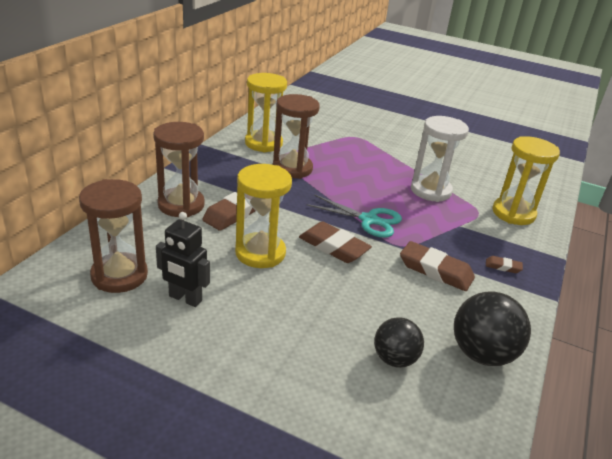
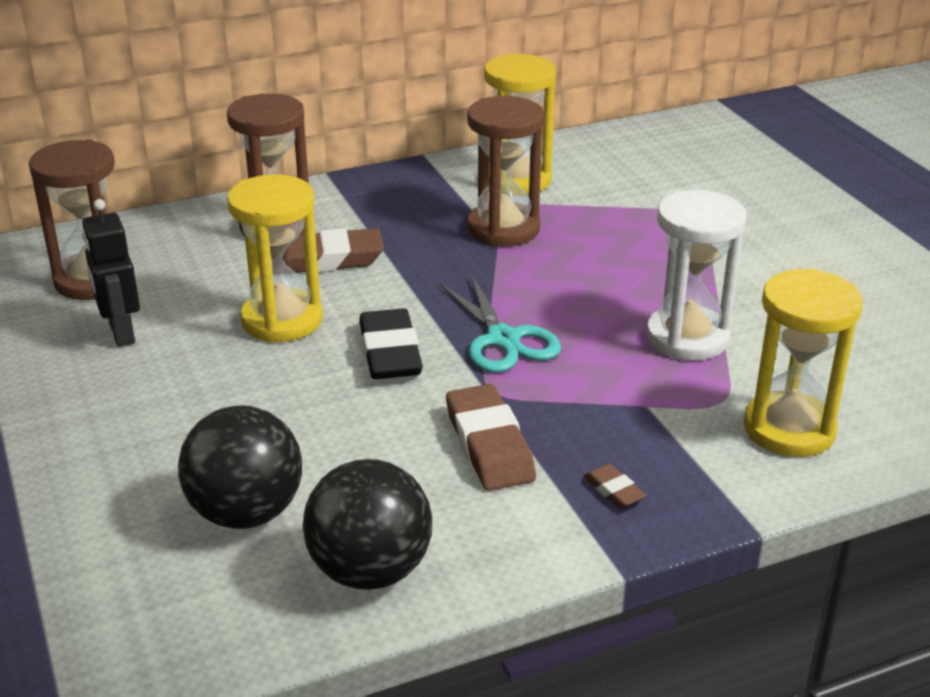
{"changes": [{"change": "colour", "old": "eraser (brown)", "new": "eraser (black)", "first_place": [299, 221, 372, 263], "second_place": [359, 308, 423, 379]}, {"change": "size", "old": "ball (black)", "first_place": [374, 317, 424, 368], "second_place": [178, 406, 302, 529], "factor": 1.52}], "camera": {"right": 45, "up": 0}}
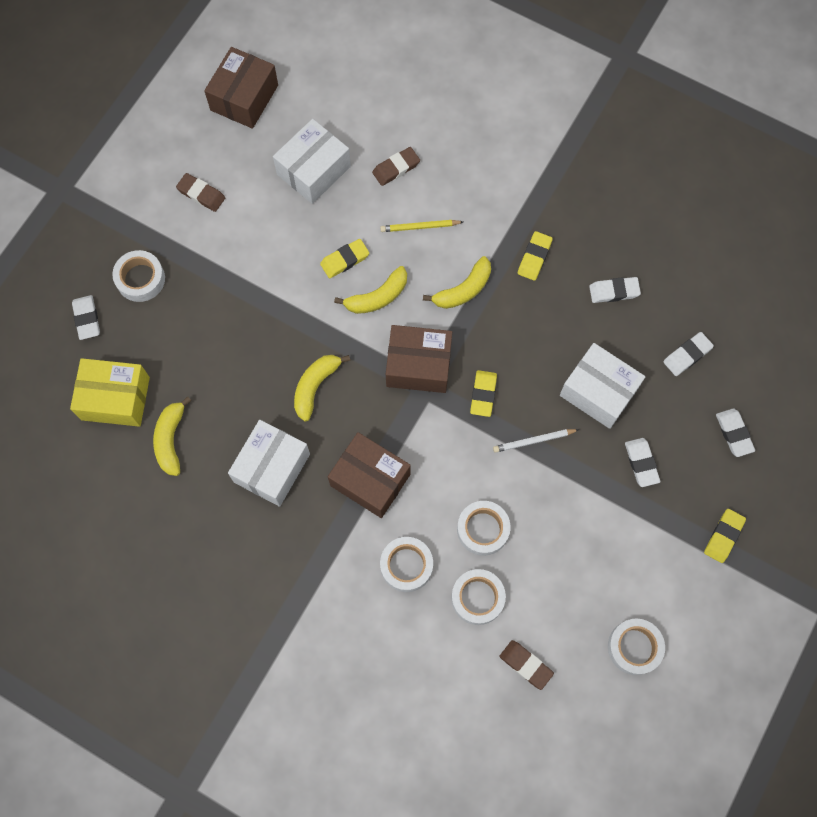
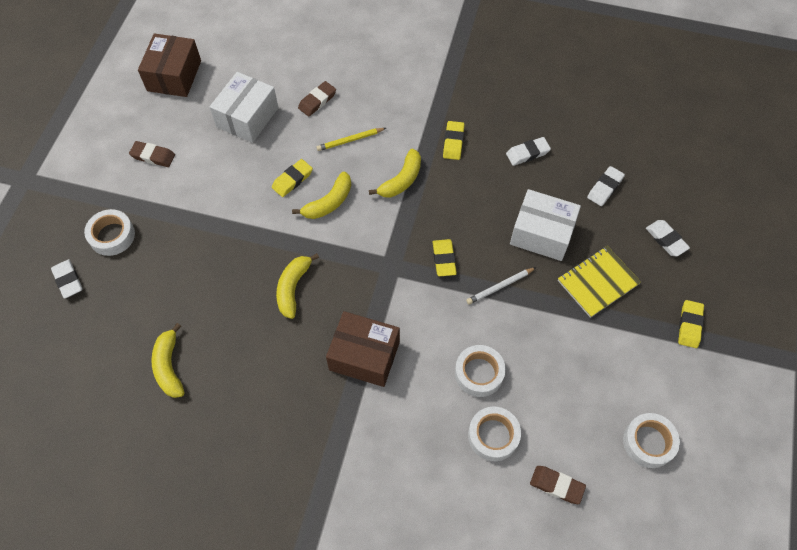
{"changes": [{"change": "missing", "old": "box (brown)", "first_place": [386, 325, 452, 393]}, {"change": "missing", "old": "box (yellow)", "first_place": [70, 358, 150, 427]}, {"change": "missing", "old": "box (white)", "first_place": [228, 420, 310, 507]}, {"change": "exchanged", "old": "eraser (white)", "new": "notebook (yellow)", "first_place": [625, 438, 660, 487], "second_place": [558, 246, 641, 318]}, {"change": "missing", "old": "tape (white)", "first_place": [380, 537, 433, 592]}], "camera": {"right": -15, "up": -10}}
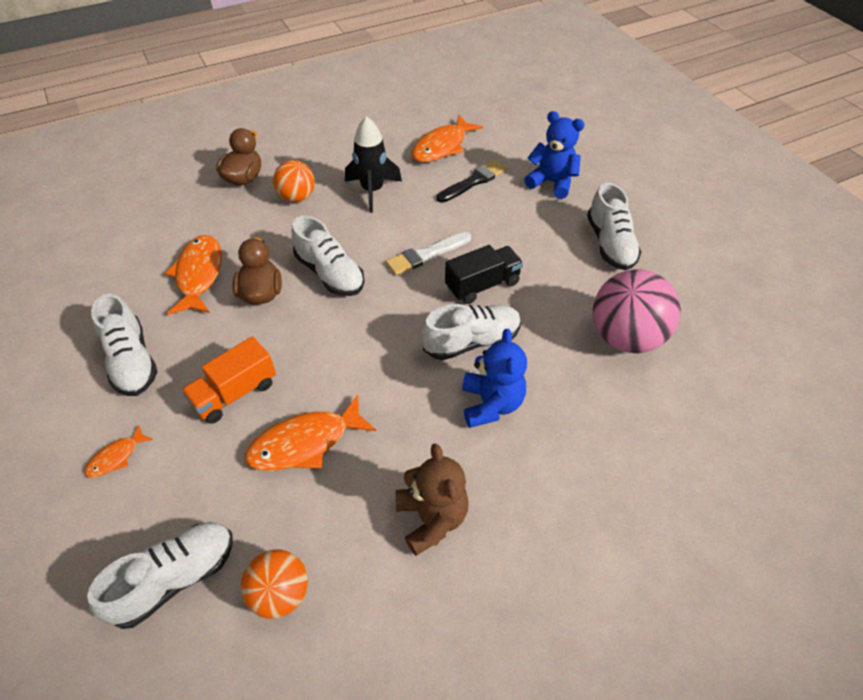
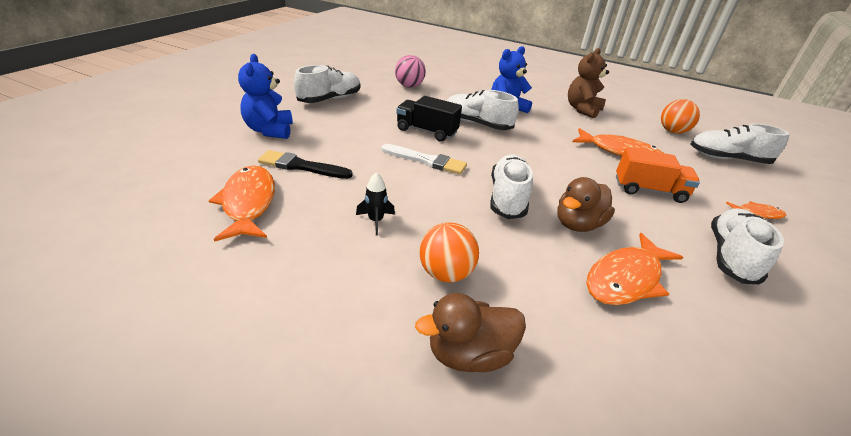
{"changes": [{"change": "spun", "old": "fish (orange)", "first_place": [411, 115, 483, 162], "second_place": [209, 166, 275, 242], "degrees": -105}, {"change": "size", "old": "rocket (black)", "first_place": [345, 116, 402, 213], "second_place": [356, 172, 395, 236], "factor": 0.53}, {"change": "size", "old": "ball (pink)", "first_place": [593, 269, 681, 353], "second_place": [395, 55, 426, 88], "factor": 0.6}], "camera": {"right": -130, "up": -15}}
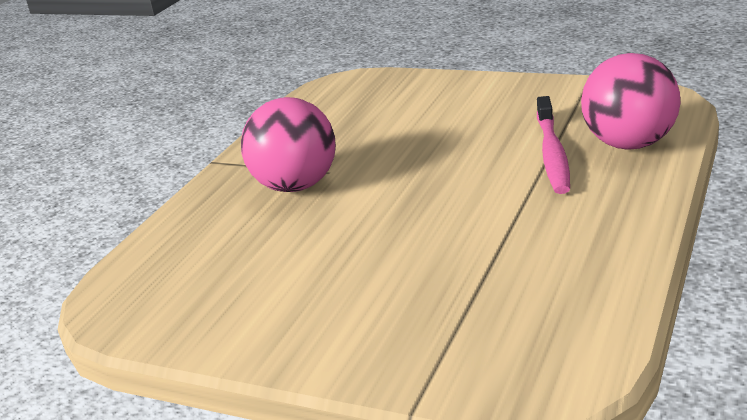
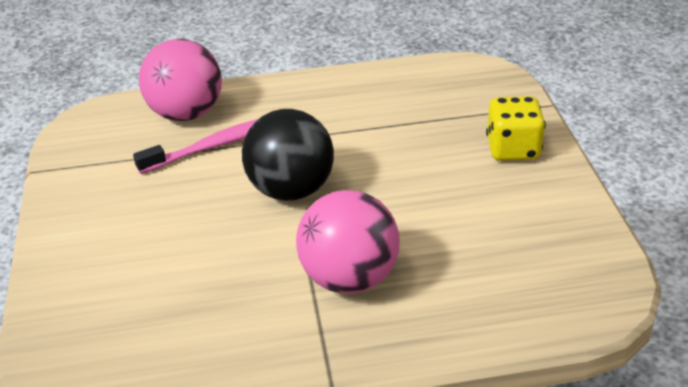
{"changes": [{"change": "appeared", "new": "dice (yellow)", "second_place": [486, 96, 546, 161]}, {"change": "appeared", "new": "ball (black)", "second_place": [242, 109, 334, 201]}], "camera": {"right": -125, "up": 10}}
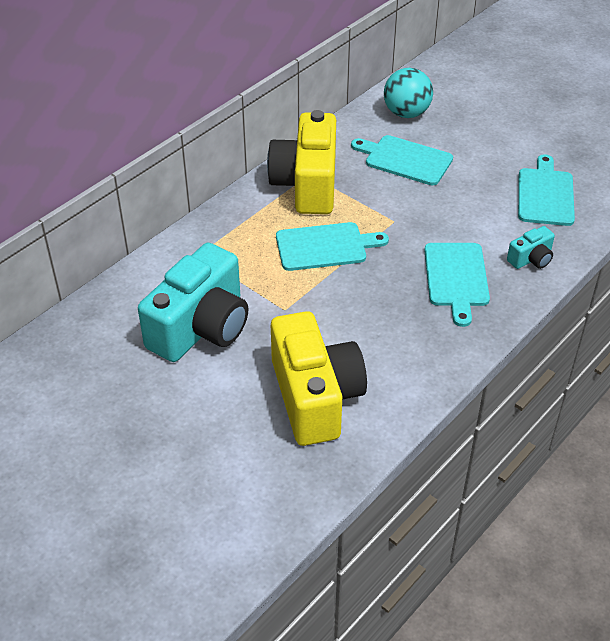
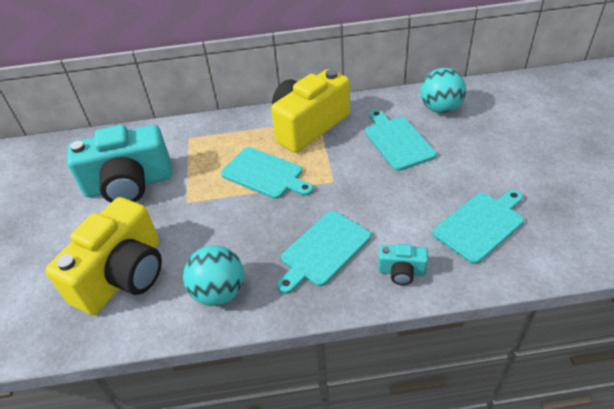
{"changes": [{"change": "appeared", "new": "ball (turquoise)", "second_place": [183, 245, 244, 306]}], "camera": {"right": 45, "up": 0}}
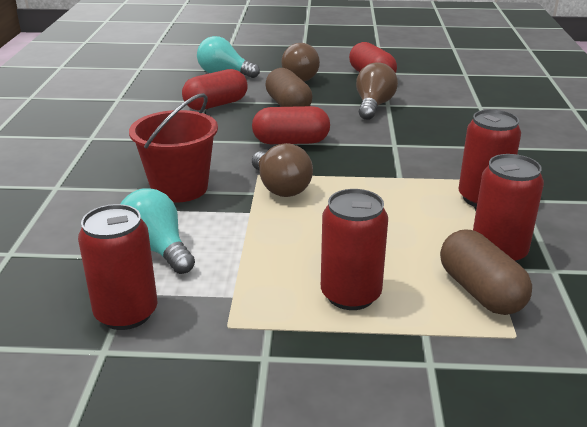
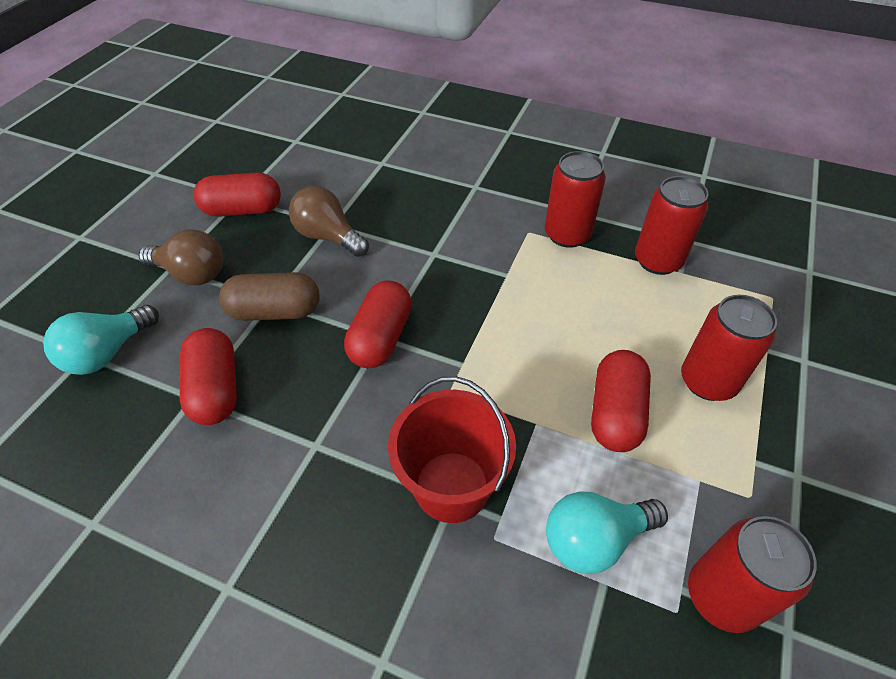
{"changes": [{"change": "missing", "old": "light bulb (brown)", "first_place": [252, 143, 313, 197]}, {"change": "missing", "old": "capsule (brown)", "first_place": [440, 229, 532, 315]}, {"change": "appeared", "new": "capsule (red)", "second_place": [591, 350, 651, 452]}], "camera": {"right": -70, "up": 20}}
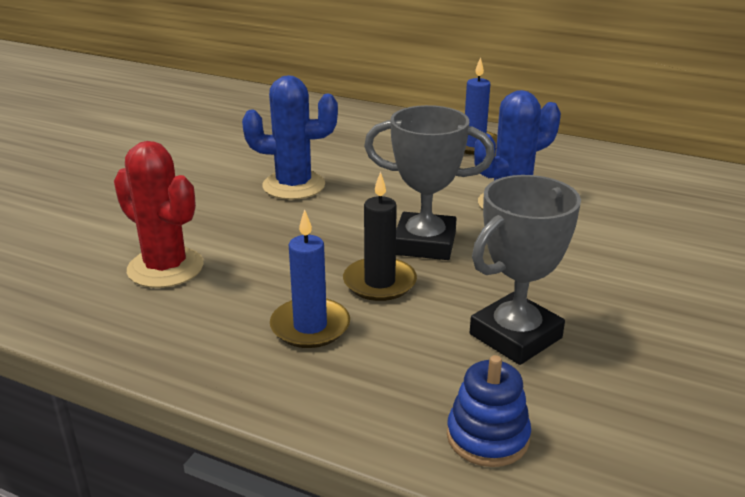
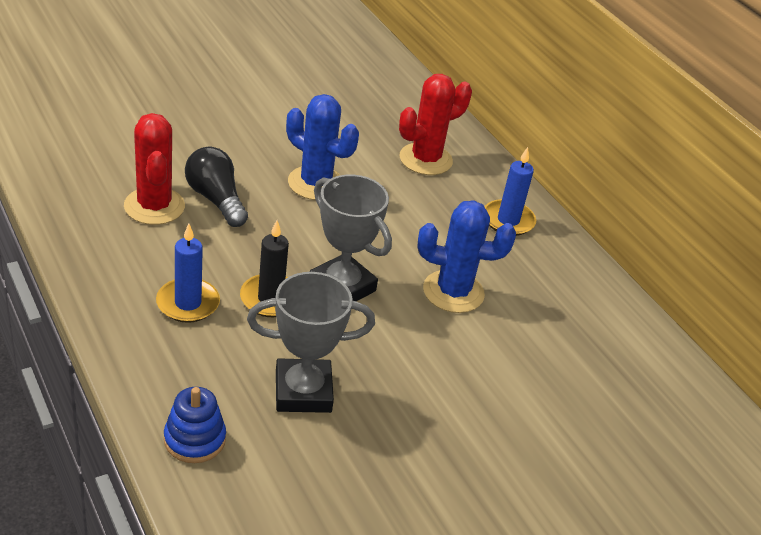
{"changes": [{"change": "appeared", "new": "cactus (red)", "second_place": [399, 74, 472, 175]}, {"change": "appeared", "new": "light bulb (black)", "second_place": [185, 147, 248, 227]}], "camera": {"right": 30, "up": 10}}
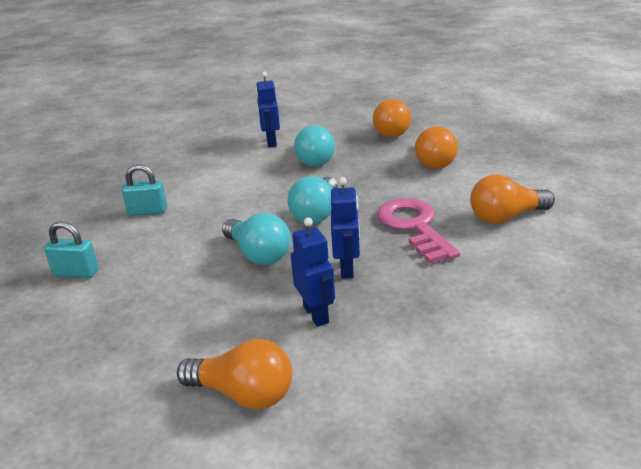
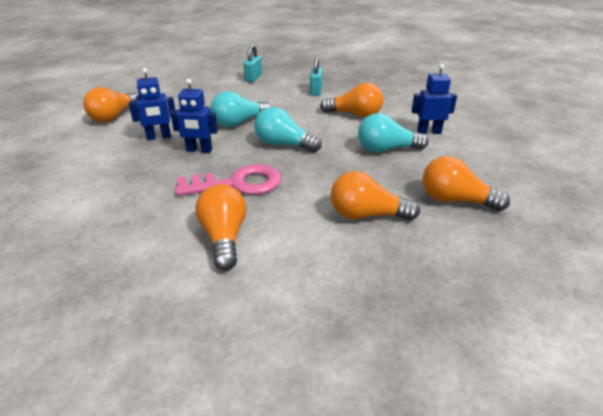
{"changes": [{"change": "appeared", "new": "light bulb (orange)", "second_place": [320, 83, 383, 118]}], "camera": {"right": 95, "up": 5}}
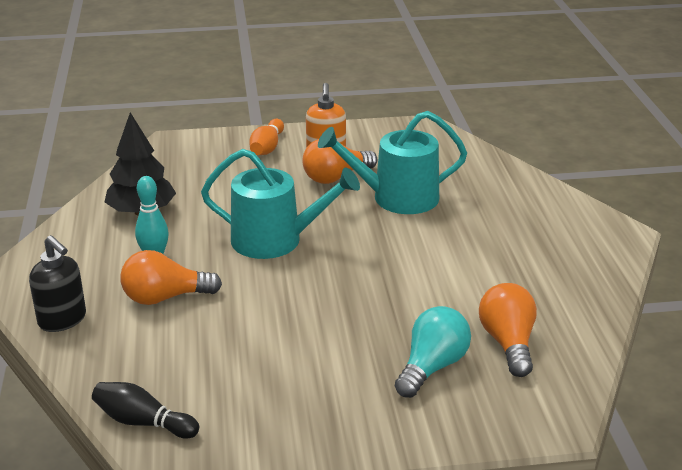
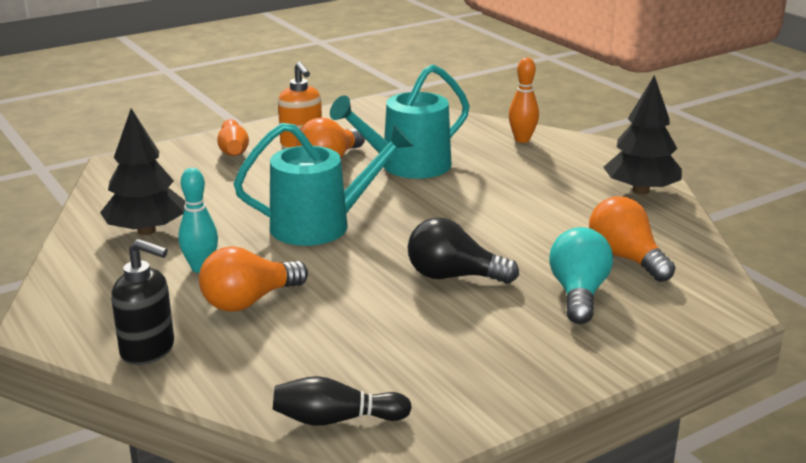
{"changes": [{"change": "appeared", "new": "bowling pin (orange)", "second_place": [509, 58, 539, 143]}, {"change": "appeared", "new": "tree (black)", "second_place": [604, 75, 682, 195]}, {"change": "appeared", "new": "light bulb (black)", "second_place": [408, 218, 519, 284]}], "camera": {"right": -25, "up": -5}}
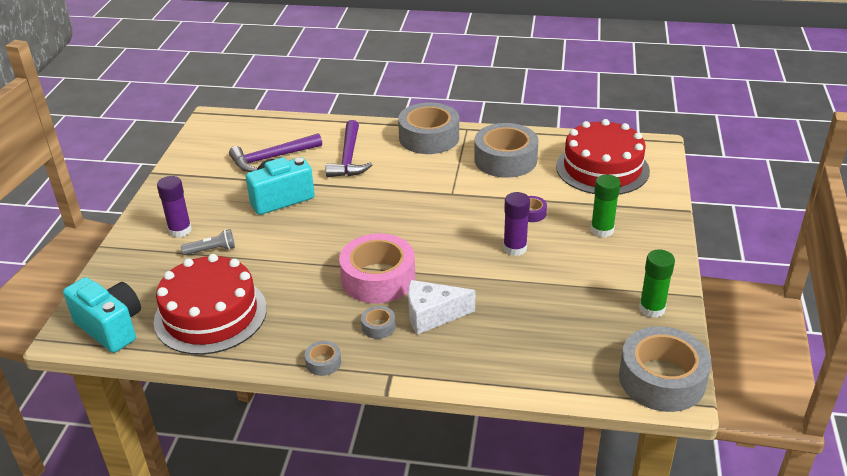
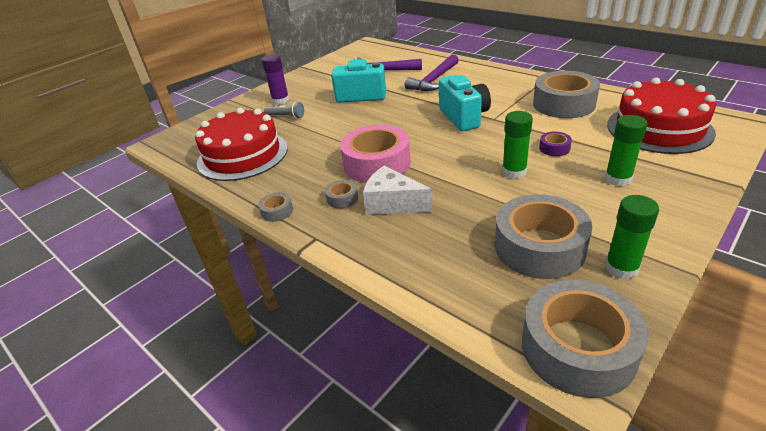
{"changes": [{"change": "relocated", "old": "tape (grey)", "first_place": [398, 102, 459, 154], "second_place": [495, 194, 592, 279]}, {"change": "colour", "old": "glue stick (purple)", "new": "glue stick (green)", "first_place": [503, 192, 530, 256], "second_place": [502, 111, 533, 179]}, {"change": "relocated", "old": "camera (turquoise)", "first_place": [63, 277, 141, 353], "second_place": [439, 75, 491, 131]}], "camera": {"right": 35, "up": 0}}
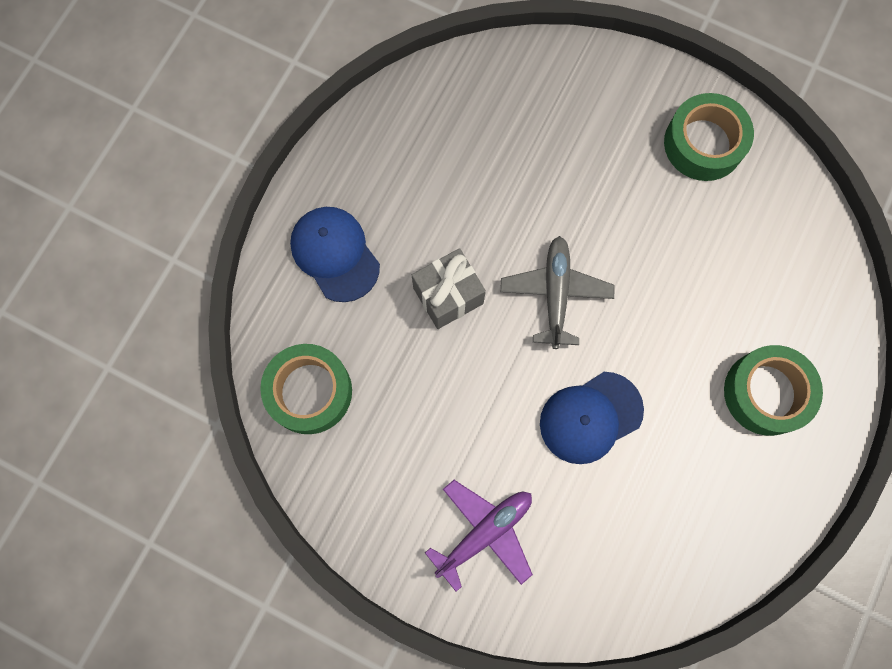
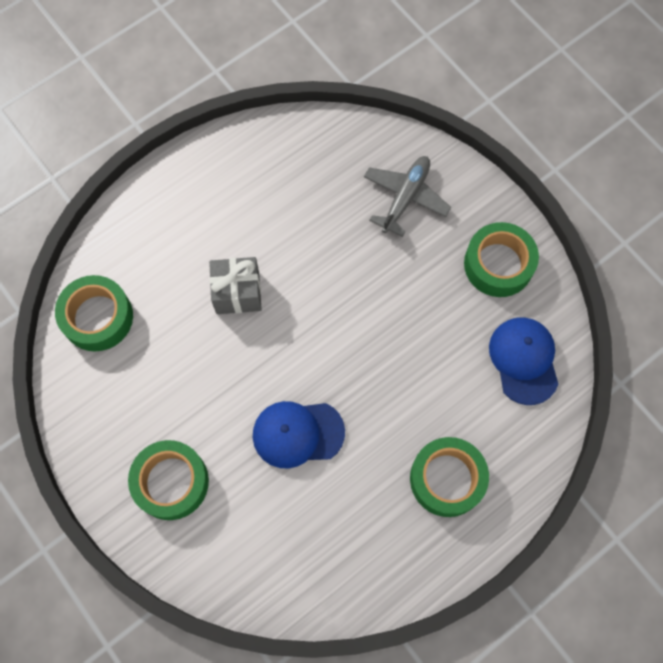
{"changes": [{"change": "relocated", "old": "cap (blue)", "first_place": [290, 207, 380, 302], "second_place": [489, 317, 558, 405]}, {"change": "relocated", "old": "plane (grey)", "first_place": [500, 236, 615, 349], "second_place": [364, 156, 451, 237]}, {"change": "exchanged", "old": "plane (purple)", "new": "tape (green)", "first_place": [425, 480, 533, 592], "second_place": [128, 440, 209, 520]}], "camera": {"right": 25, "up": -5}}
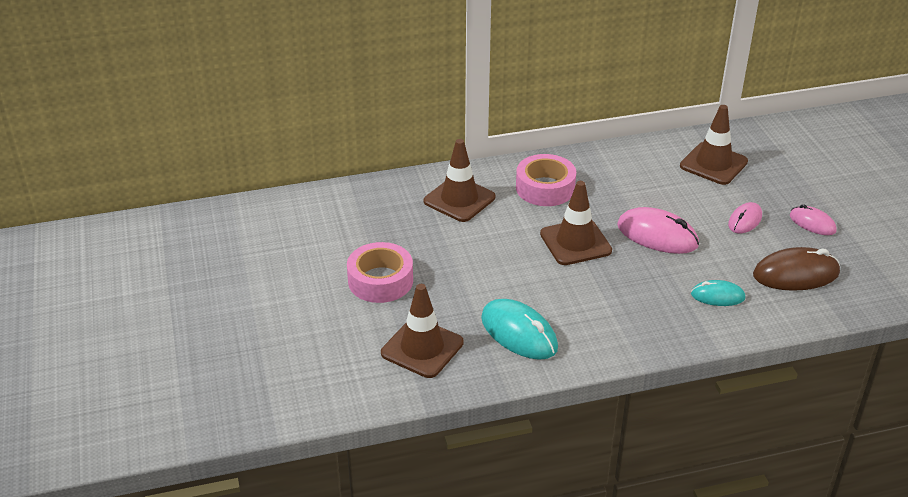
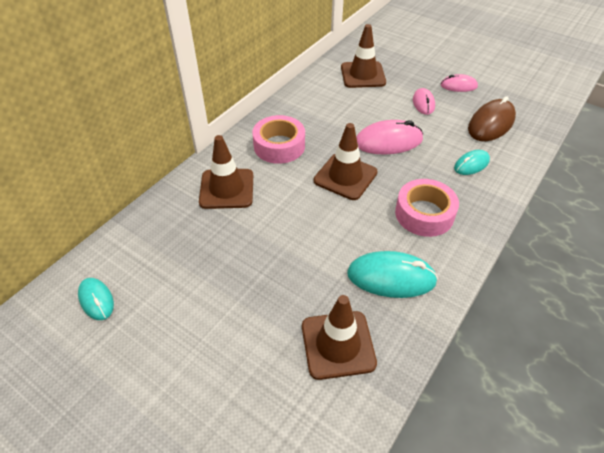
{"changes": [{"change": "relocated", "old": "tape (pink)", "first_place": [347, 242, 413, 303], "second_place": [395, 179, 459, 237]}, {"change": "appeared", "new": "mouse (turquoise)", "second_place": [78, 278, 114, 320]}], "camera": {"right": -40, "up": 10}}
